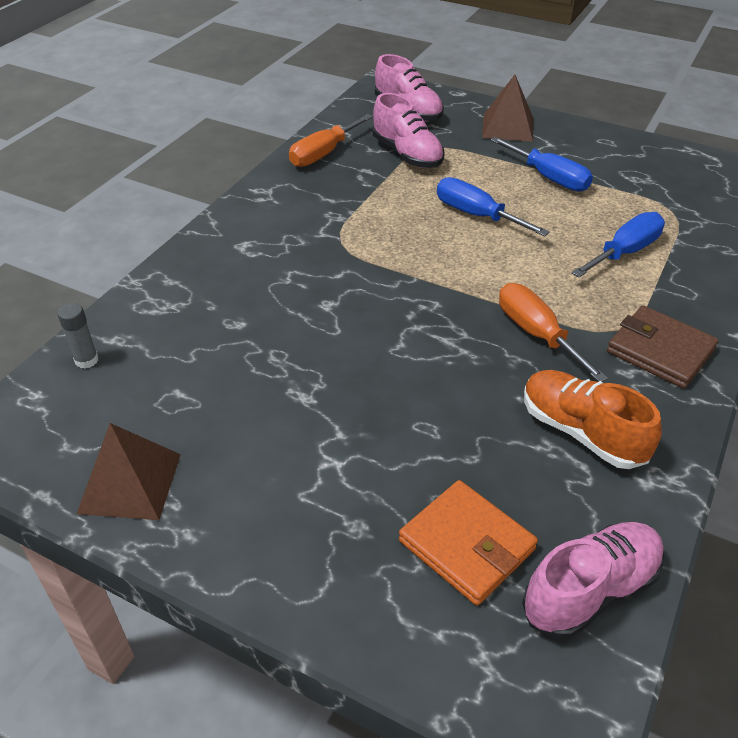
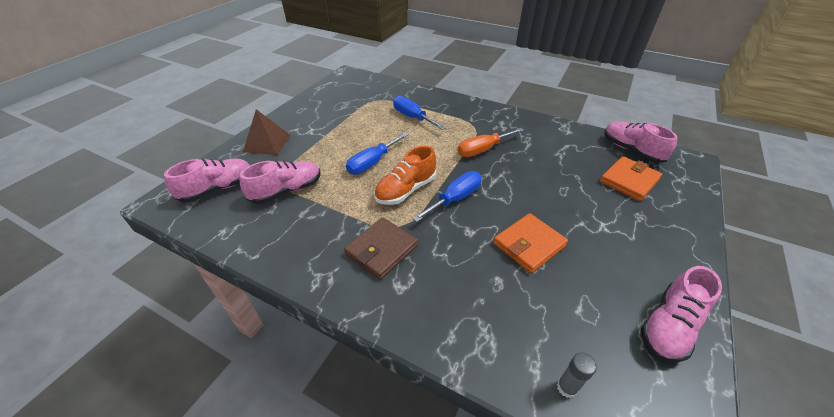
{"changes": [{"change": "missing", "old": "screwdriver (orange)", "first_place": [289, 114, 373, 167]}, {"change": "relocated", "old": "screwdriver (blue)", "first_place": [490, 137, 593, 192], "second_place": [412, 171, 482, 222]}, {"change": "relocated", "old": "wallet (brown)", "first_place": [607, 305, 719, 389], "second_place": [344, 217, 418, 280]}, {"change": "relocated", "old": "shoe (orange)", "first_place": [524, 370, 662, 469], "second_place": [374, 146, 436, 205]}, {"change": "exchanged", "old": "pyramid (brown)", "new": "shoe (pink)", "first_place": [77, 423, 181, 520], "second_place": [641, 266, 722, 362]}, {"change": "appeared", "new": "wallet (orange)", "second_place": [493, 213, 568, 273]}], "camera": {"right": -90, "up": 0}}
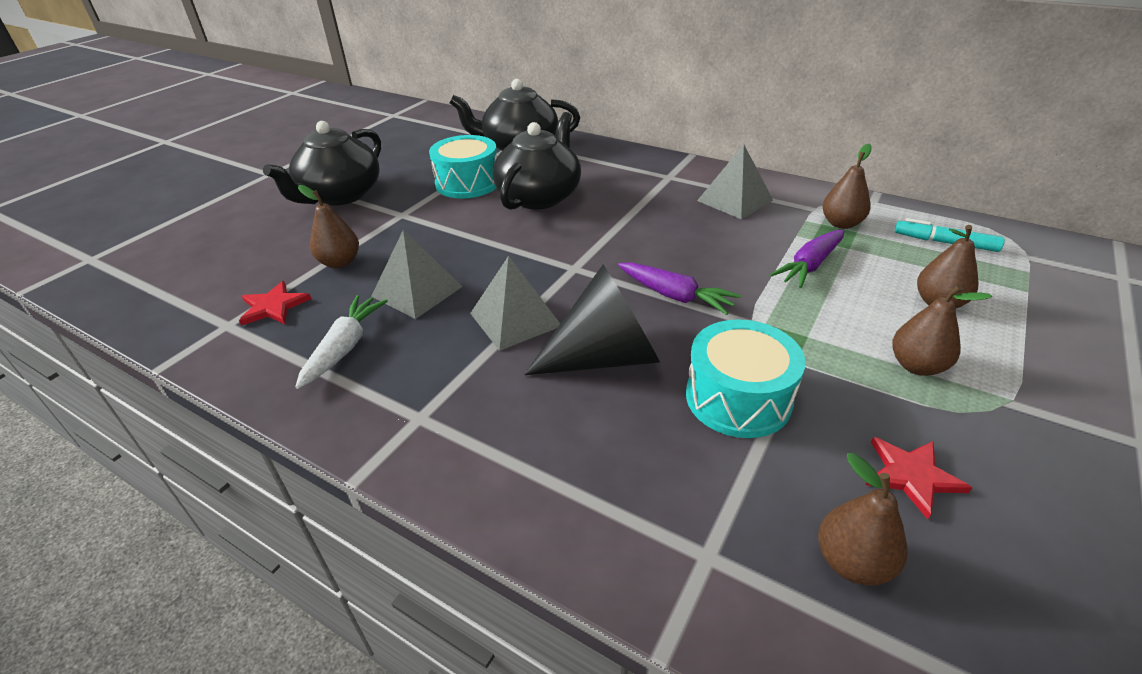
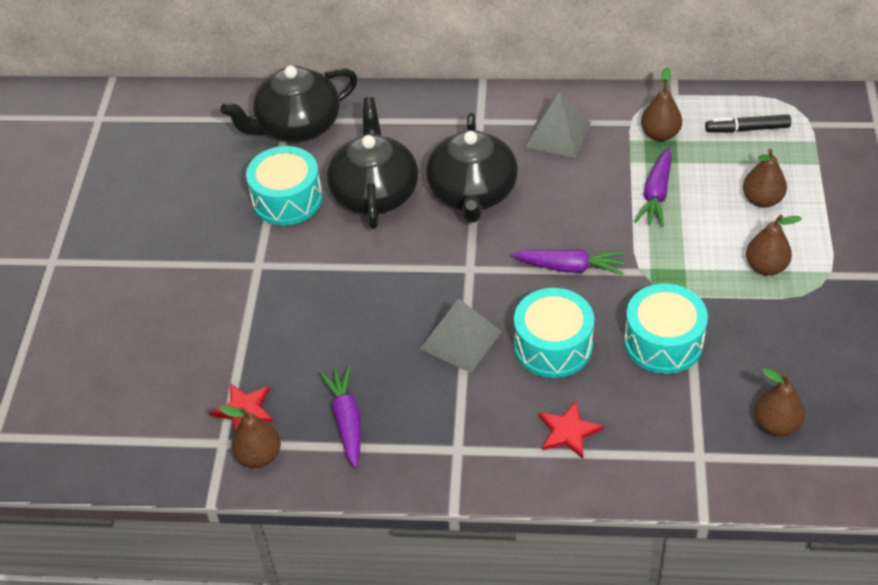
{"changes": [{"change": "relocated", "old": "teapot (black)", "first_place": [263, 121, 381, 206], "second_place": [426, 113, 518, 223]}, {"change": "relocated", "old": "pear (brown)", "first_place": [298, 185, 359, 268], "second_place": [219, 406, 281, 468]}, {"change": "colour", "old": "marker (turquoise)", "new": "marker (black)", "first_place": [895, 218, 1005, 252], "second_place": [705, 115, 791, 132]}, {"change": "missing", "old": "pyramid (grey)", "first_place": [371, 230, 463, 319]}, {"change": "exchanged", "old": "cone (black)", "new": "drum (turquoise)", "first_place": [524, 264, 660, 375], "second_place": [514, 288, 594, 378]}, {"change": "colour", "old": "carrot (white)", "new": "carrot (purple)", "first_place": [295, 295, 388, 389], "second_place": [319, 365, 361, 468]}, {"change": "relocated", "old": "star (red)", "first_place": [866, 437, 972, 519], "second_place": [539, 401, 604, 459]}], "camera": {"right": -25, "up": 10}}
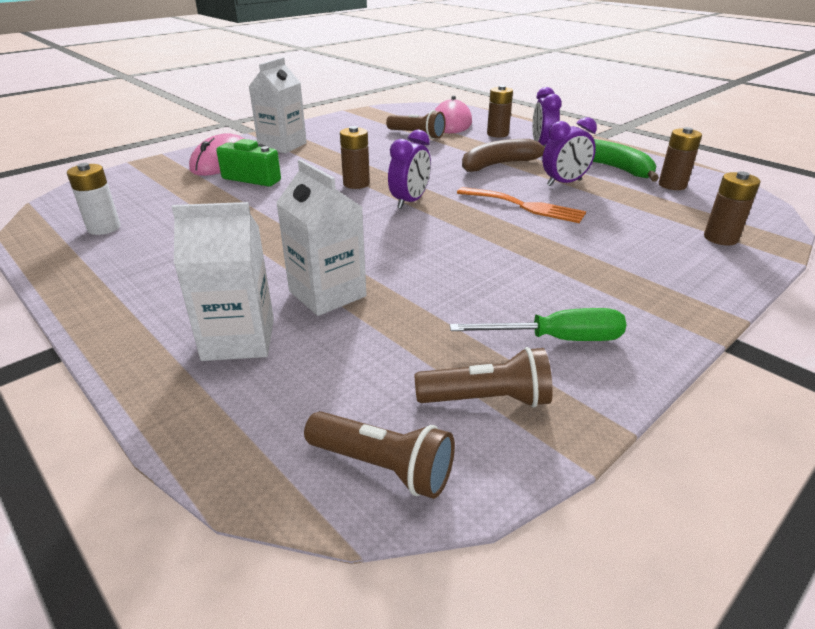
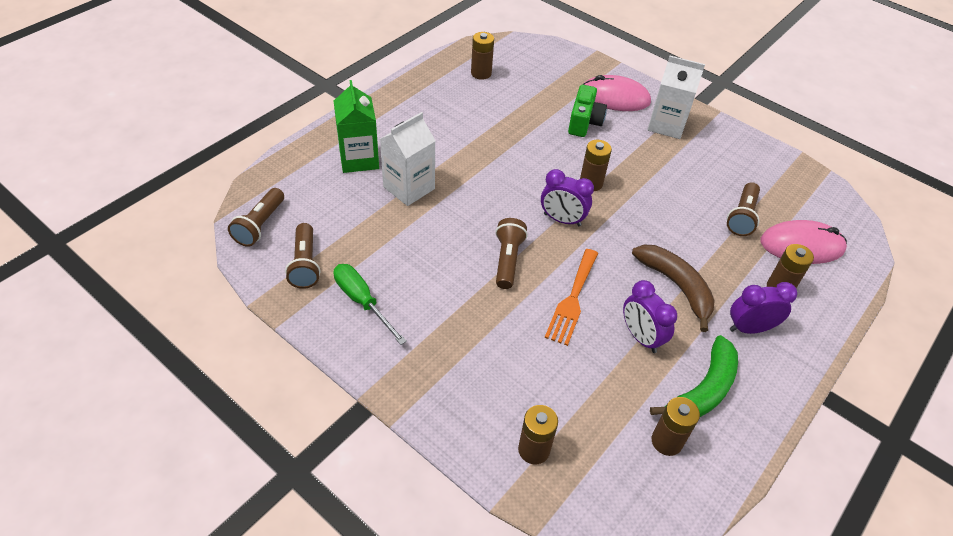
{"changes": [{"change": "colour", "old": "battery (white)", "new": "battery (brown)", "first_place": [67, 163, 121, 235], "second_place": [471, 32, 494, 80]}, {"change": "colour", "old": "carton (white)", "new": "carton (green)", "first_place": [172, 202, 274, 361], "second_place": [334, 80, 379, 173]}, {"change": "spun", "old": "screwdriver (green)", "first_place": [450, 308, 627, 341], "second_place": [333, 264, 407, 345], "degrees": 150}, {"change": "appeared", "new": "flashlight (brown)", "second_place": [495, 218, 528, 289]}], "camera": {"right": 80, "up": 15}}
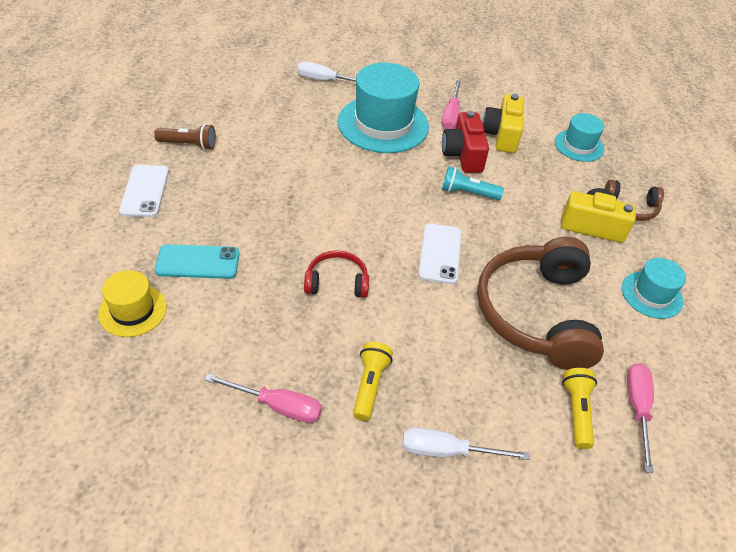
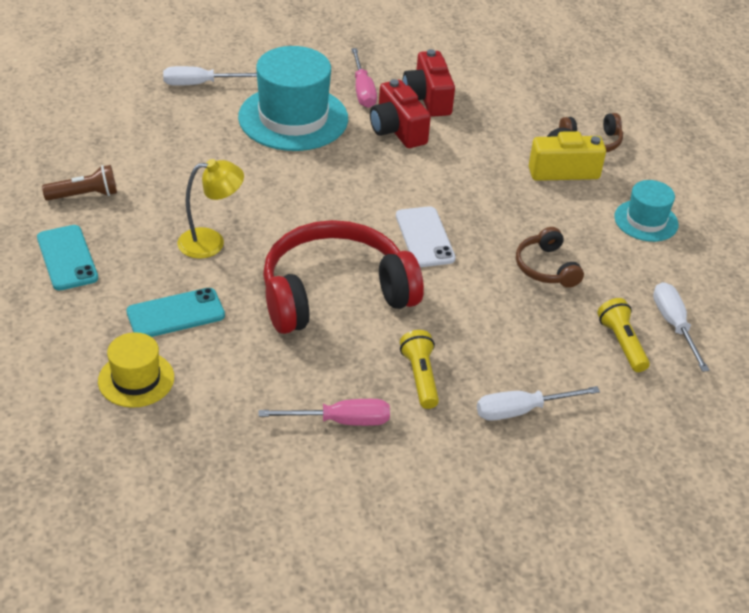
{"changes": [{"change": "colour", "old": "camera (yellow)", "new": "camera (red)", "first_place": [482, 94, 524, 153], "second_place": [403, 49, 455, 117]}, {"change": "missing", "old": "hat (turquoise)", "first_place": [555, 113, 604, 162]}, {"change": "colour", "old": "phone (white)", "new": "phone (turquoise)", "first_place": [119, 165, 169, 217], "second_place": [37, 225, 98, 291]}, {"change": "missing", "old": "flashlight (turquoise)", "first_place": [442, 166, 504, 200]}, {"change": "size", "old": "headphones (brown)", "first_place": [477, 237, 604, 370], "second_place": [516, 227, 584, 288], "factor": 0.47}, {"change": "size", "old": "headphones (red)", "first_place": [304, 250, 369, 298], "second_place": [263, 220, 424, 334], "factor": 2.11}, {"change": "colour", "old": "screwdriver (pink)", "new": "screwdriver (white)", "first_place": [627, 363, 654, 473], "second_place": [653, 282, 709, 372]}, {"change": "appeared", "new": "lamp (yellow)", "second_place": [178, 159, 244, 259]}], "camera": {"right": -20, "up": -5}}
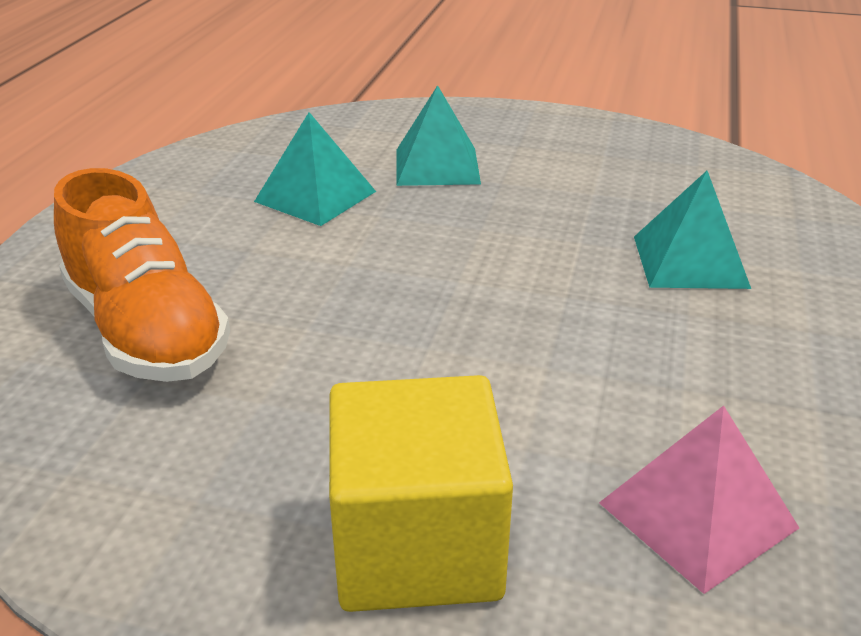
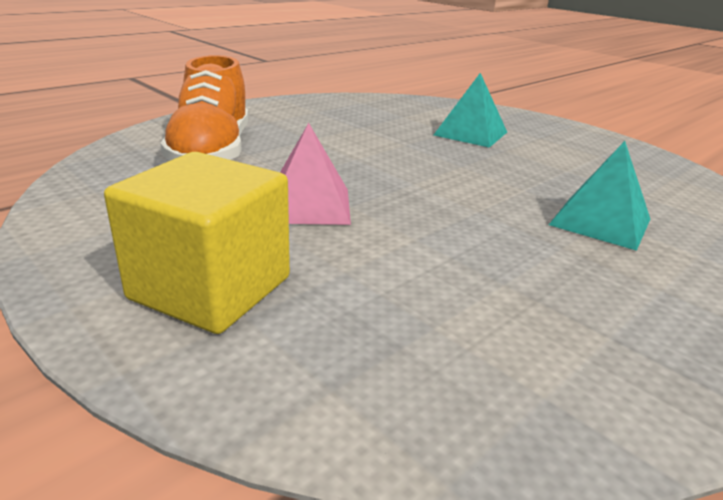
{"changes": [{"change": "missing", "old": "pyramid (turquoise)", "first_place": [254, 112, 376, 226]}, {"change": "relocated", "old": "pyramid (pink)", "first_place": [599, 405, 799, 594], "second_place": [280, 123, 351, 225]}], "camera": {"right": 30, "up": -5}}
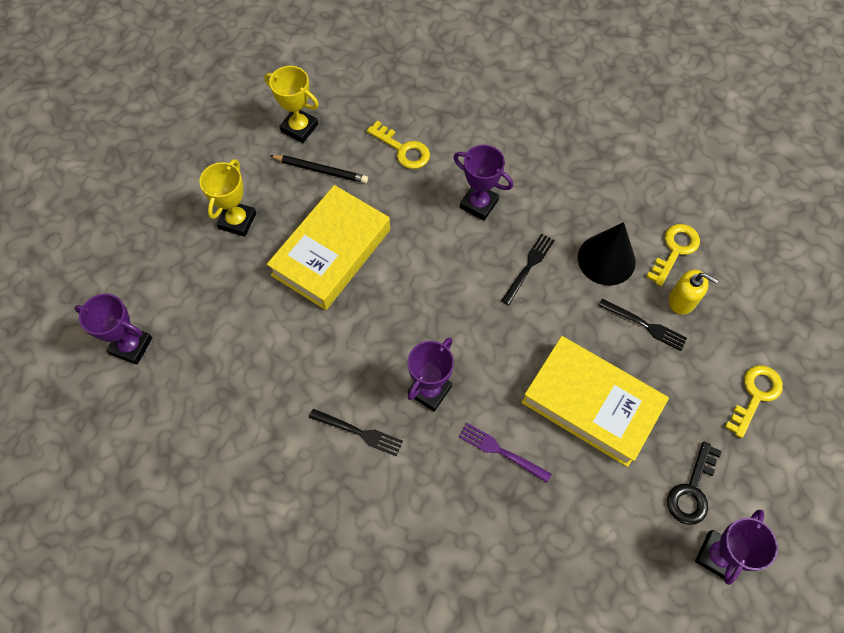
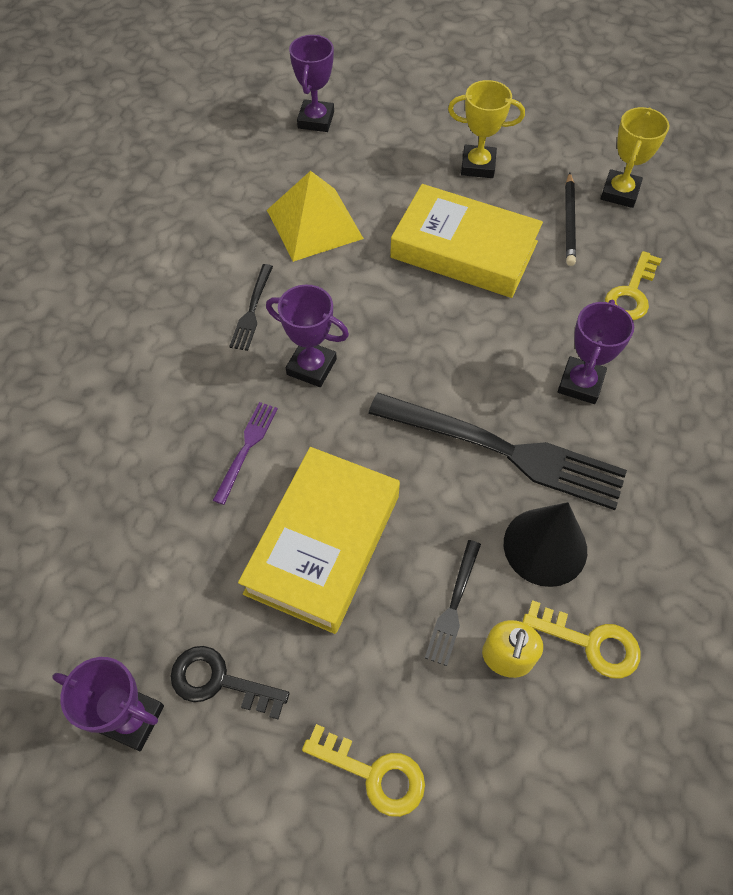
{"changes": [{"change": "size", "old": "fork (black)", "first_place": [501, 233, 555, 305], "second_place": [368, 393, 627, 510], "factor": 2.18}, {"change": "appeared", "new": "pyramid (yellow)", "second_place": [267, 171, 364, 262]}], "camera": {"right": 80, "up": -5}}
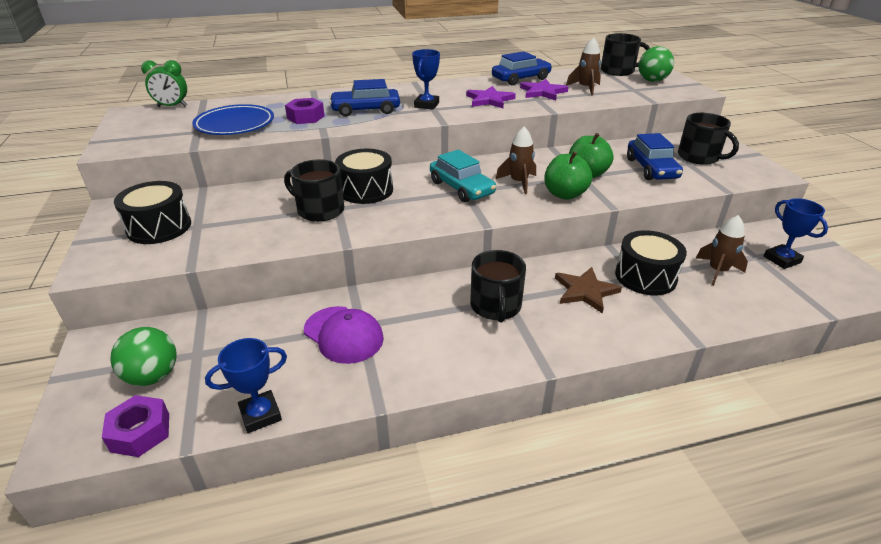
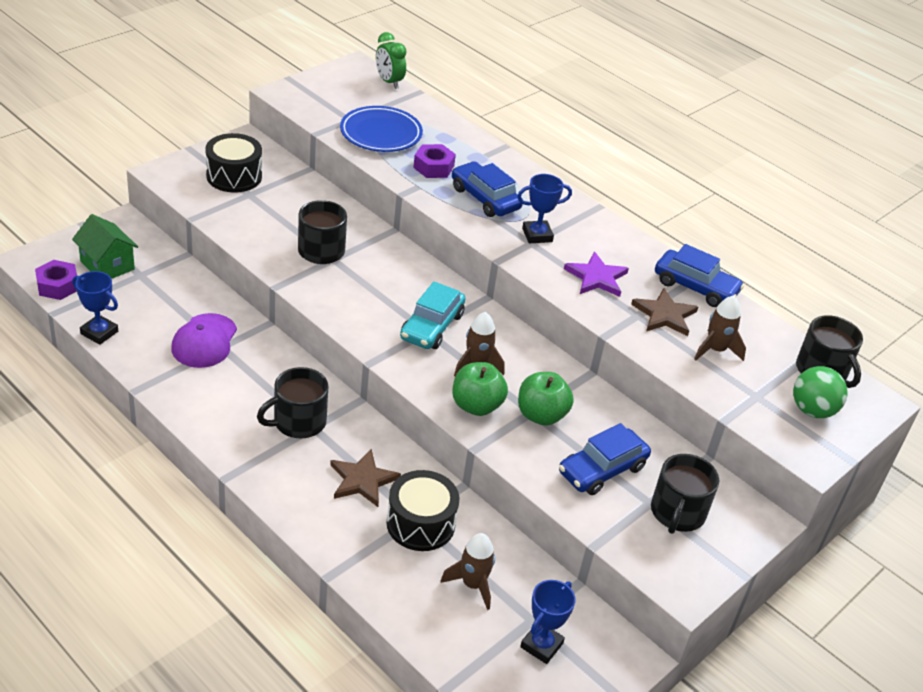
{"changes": [{"change": "colour", "old": "star (purple)", "new": "star (brown)", "first_place": [520, 79, 568, 100], "second_place": [631, 288, 698, 336]}, {"change": "missing", "old": "drum (black)", "first_place": [335, 149, 393, 204]}, {"change": "exchanged", "old": "ball (green)", "new": "house (green)", "first_place": [110, 327, 177, 386], "second_place": [72, 214, 138, 279]}], "camera": {"right": 55, "up": 5}}
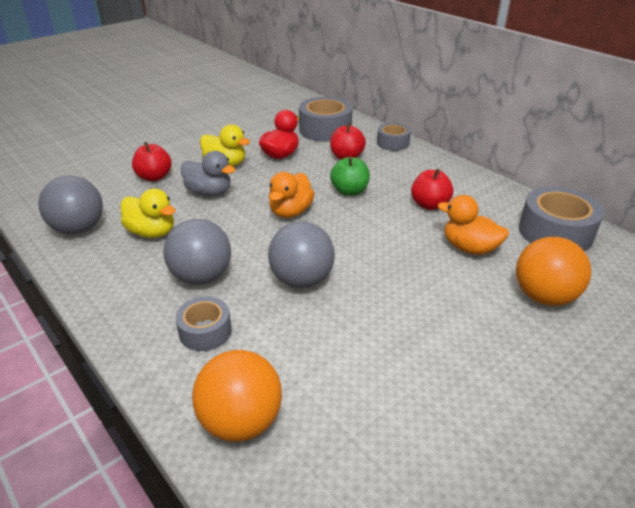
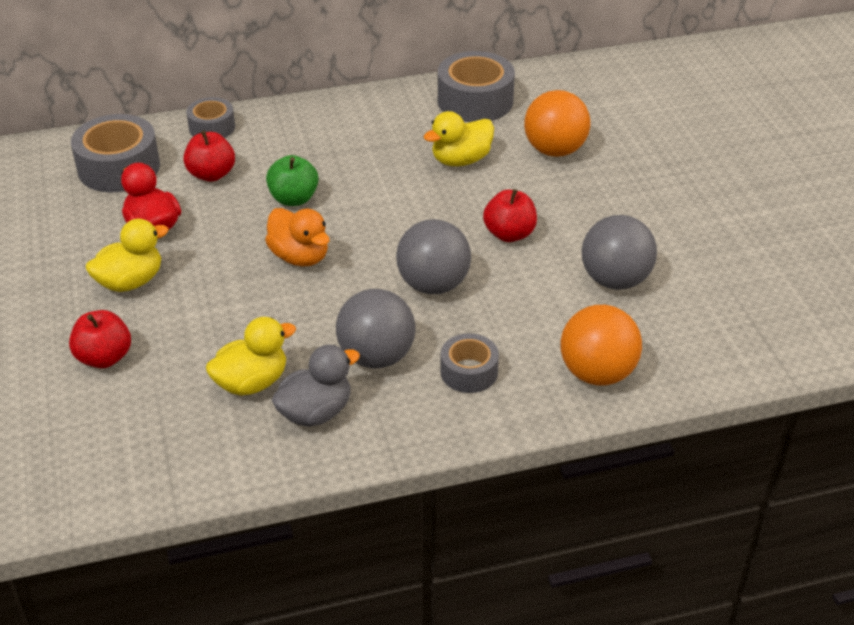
{"changes": [{"change": "relocated", "old": "duck (grey)", "first_place": [181, 151, 236, 196], "second_place": [272, 345, 360, 427]}, {"change": "relocated", "old": "apple (red)", "first_place": [411, 169, 453, 210], "second_place": [483, 189, 537, 242]}, {"change": "relocated", "old": "ball (grey)", "first_place": [38, 176, 103, 235], "second_place": [582, 215, 657, 290]}, {"change": "colour", "old": "duck (orange)", "new": "duck (yellow)", "first_place": [438, 195, 509, 255], "second_place": [423, 111, 494, 166]}], "camera": {"right": -65, "up": 5}}
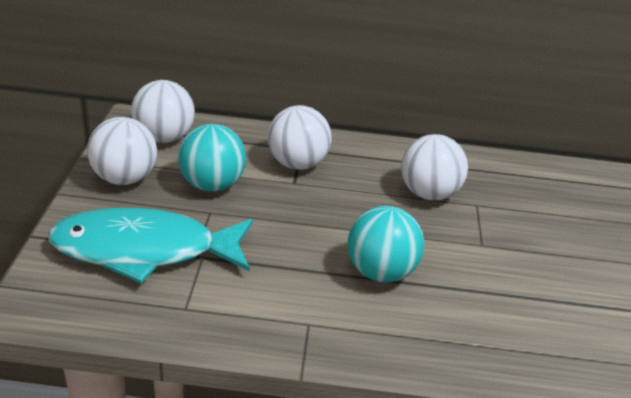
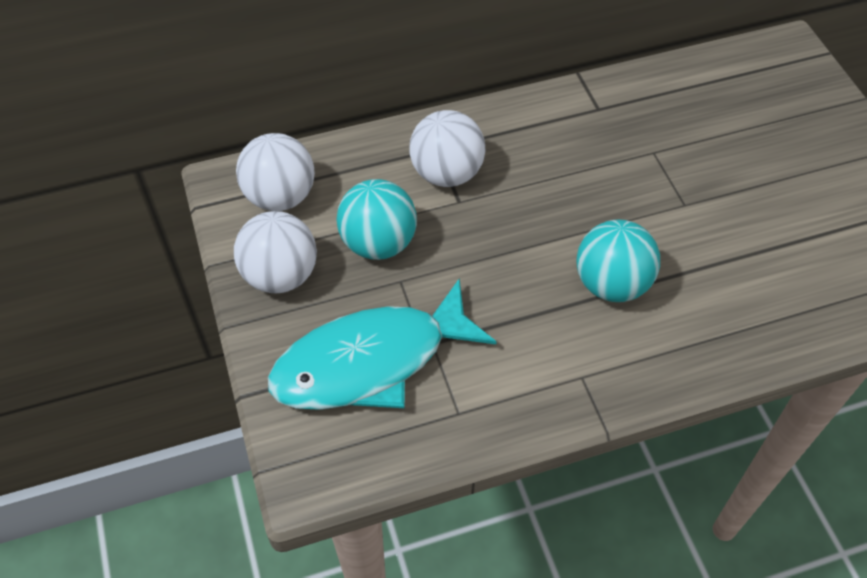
{"changes": [{"change": "missing", "old": "ball (white)", "first_place": [401, 134, 468, 201]}], "camera": {"right": -20, "up": 20}}
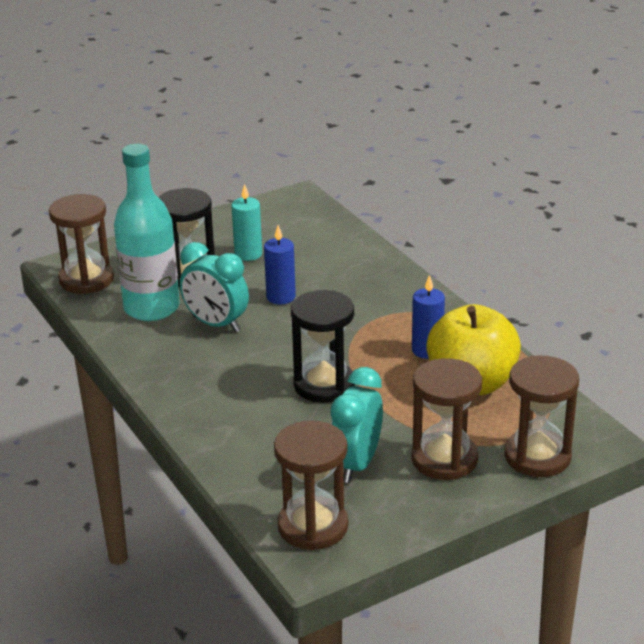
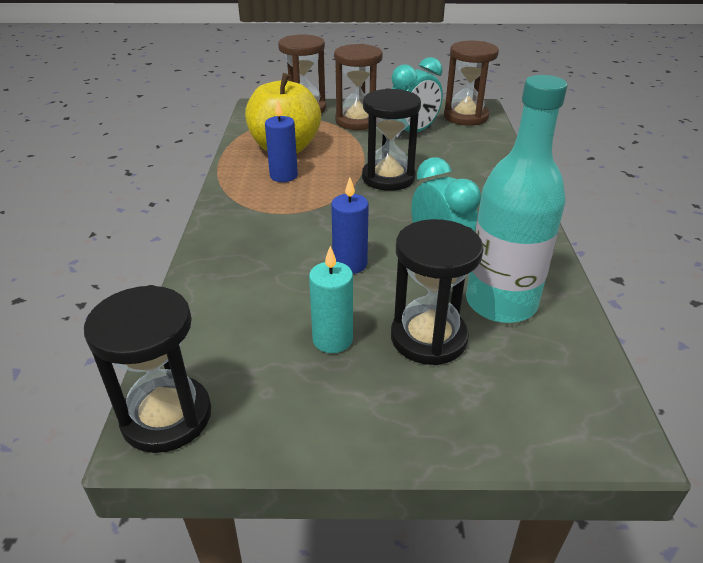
{"changes": [{"change": "missing", "old": "hourglass (brown)", "first_place": [49, 194, 114, 294]}, {"change": "appeared", "new": "hourglass (black)", "second_place": [84, 285, 211, 453]}], "camera": {"right": -150, "up": 5}}
